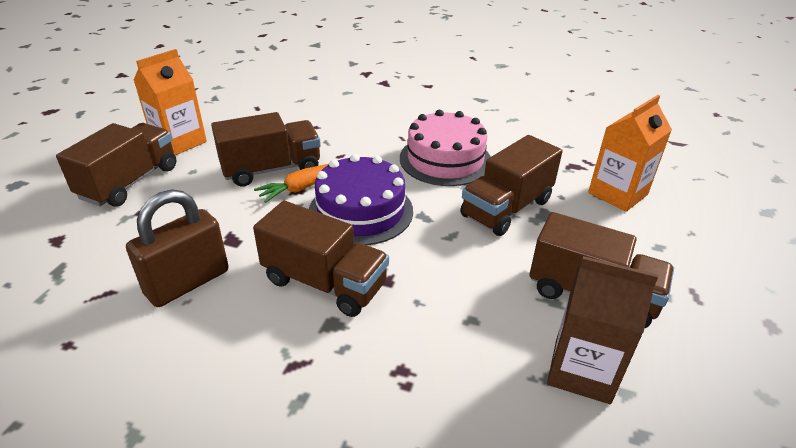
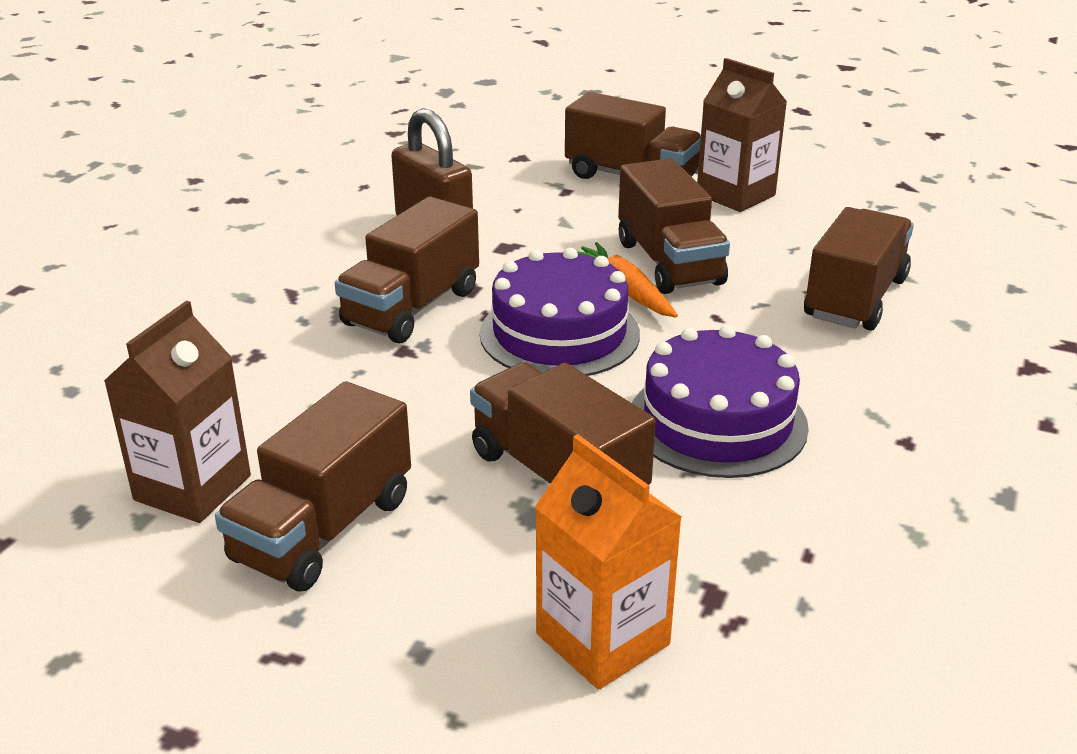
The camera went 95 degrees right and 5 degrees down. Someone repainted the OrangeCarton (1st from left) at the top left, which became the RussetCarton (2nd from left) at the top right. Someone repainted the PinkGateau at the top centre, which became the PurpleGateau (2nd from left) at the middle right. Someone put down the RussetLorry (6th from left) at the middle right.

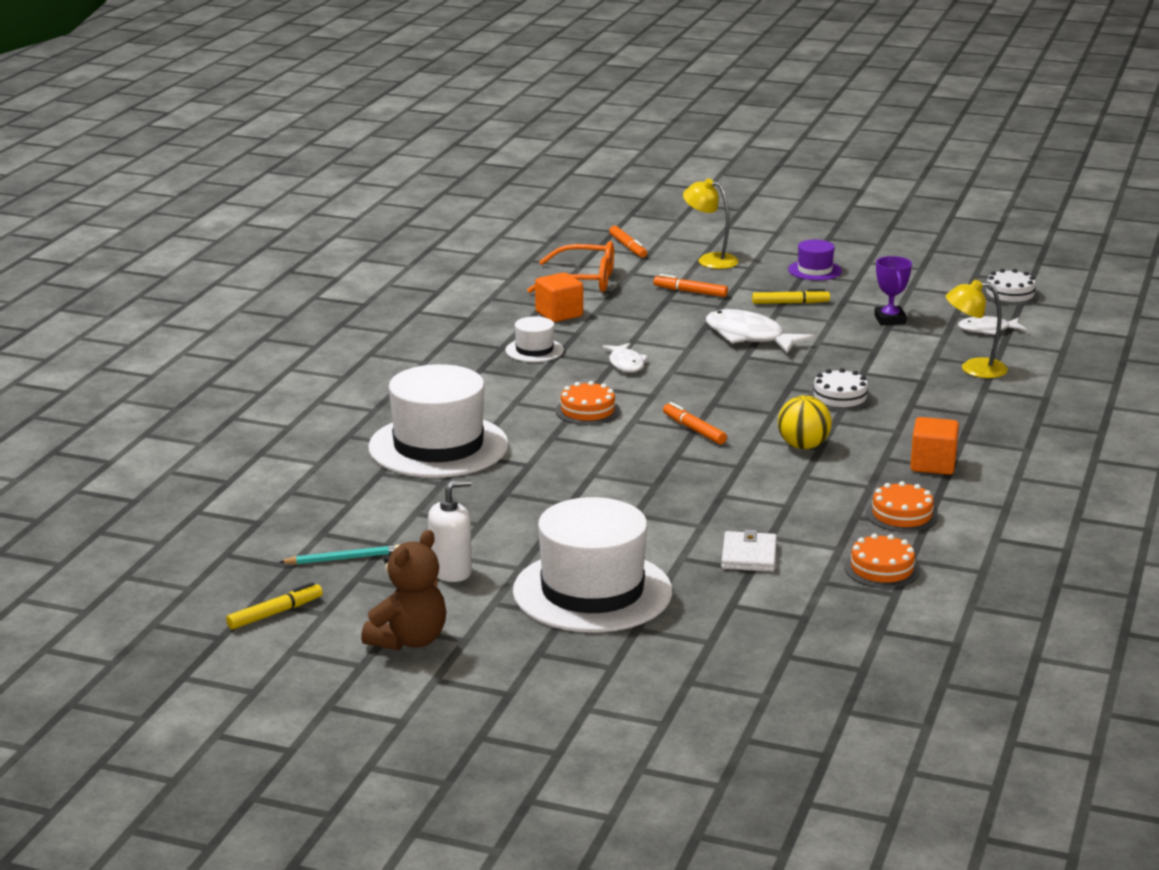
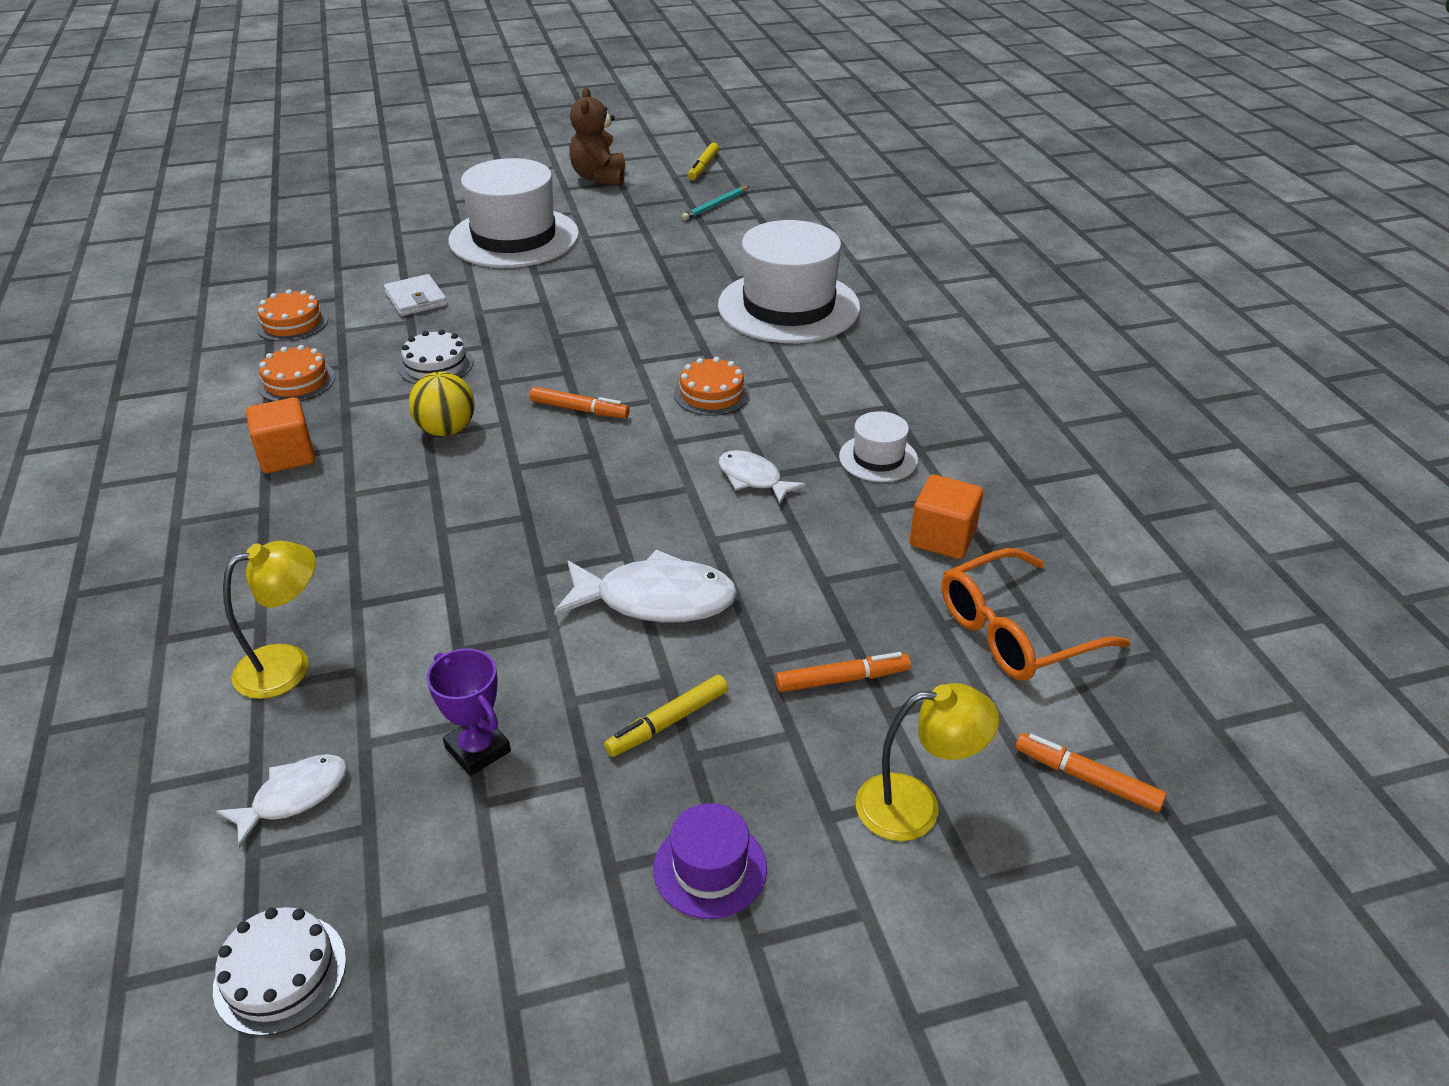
The camera went 145 degrees right and 15 degrees up. Someone took away the SnowWhiteSoapPump at the centre. Someone carried the SnowWhiteGateau (1st from left in the first image) from the middle right to the top left.

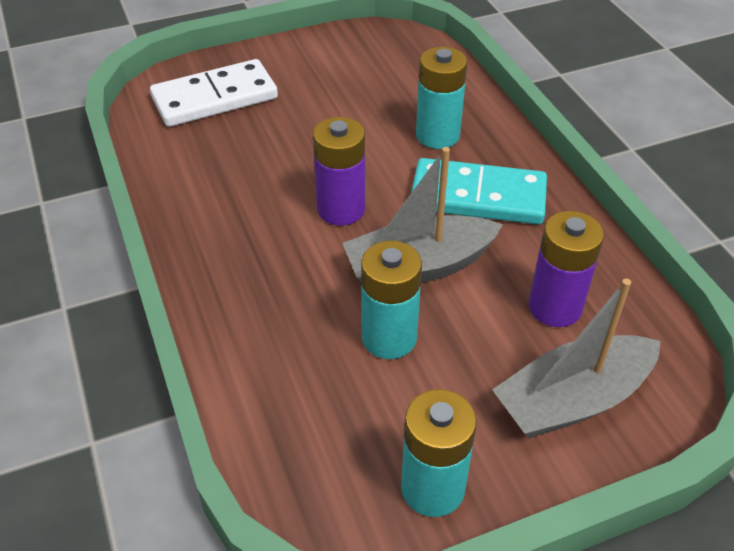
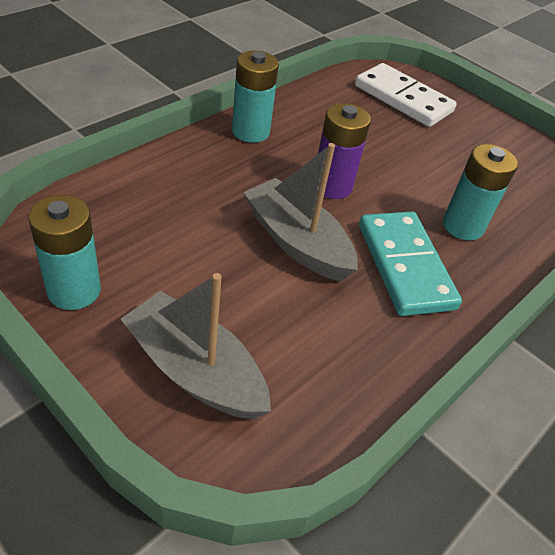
The camera went 60 degrees right and 0 degrees up. Someone carried the TealBattery (1st from left in the first image) from the centre to the top centre. Someone took away the PurpleBattery (2nd from left) at the middle right.

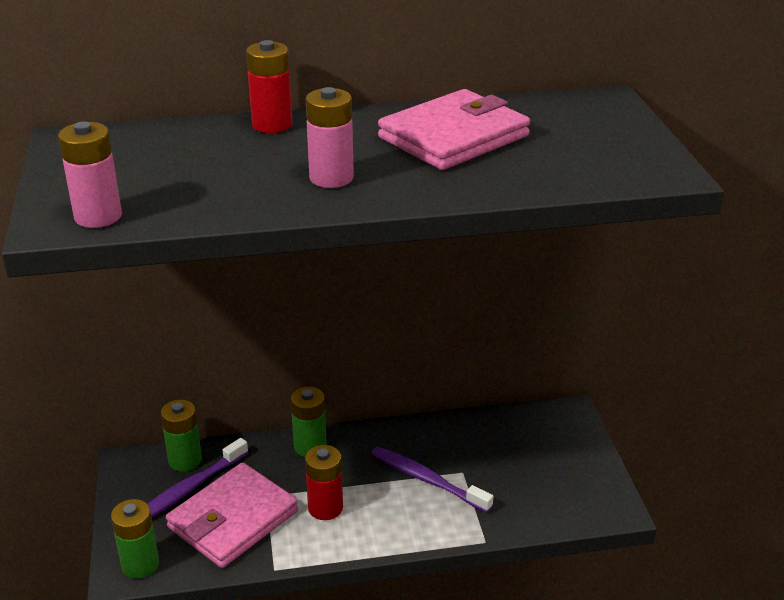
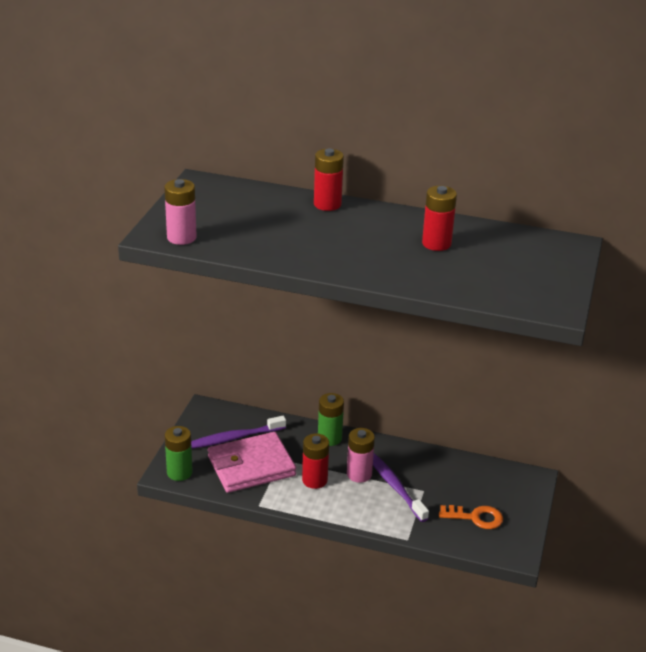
The camera went 25 degrees right and 0 degrees up. Someone took away the EmeraldBattery (2nd from left) at the bottom left. Someone carried the PinkBattery (2nd from left) from the top centre to the bottom centre. Someone swapped the PinkBillfold (2nd from left) at the top centre for the ScarletBattery (3rd from left) at the middle right. Someone put down the OrangeLatchkey at the bottom right.

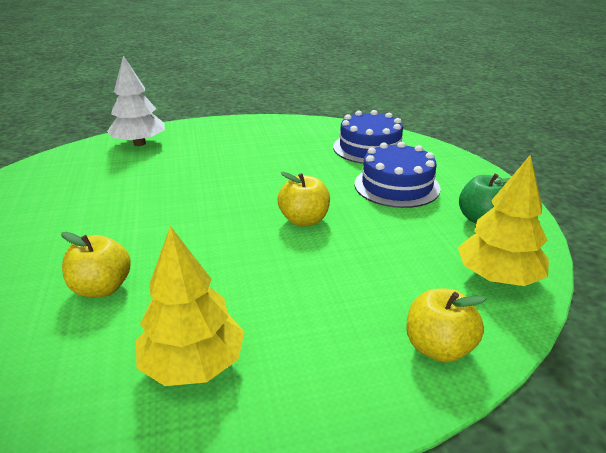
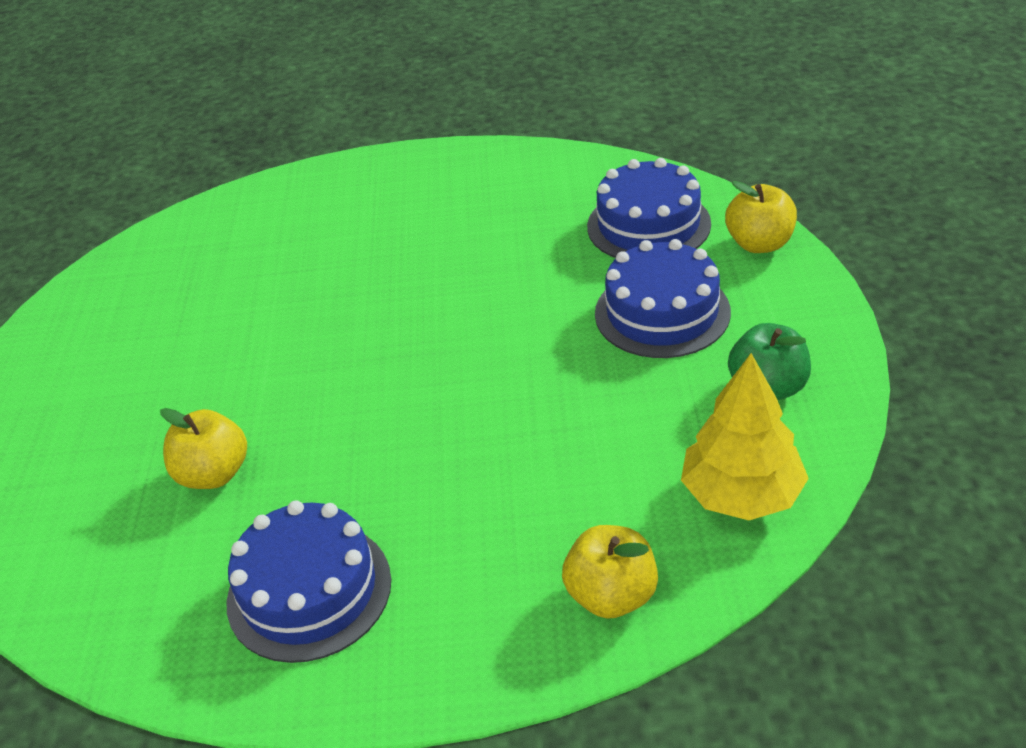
The camera went 15 degrees right and 10 degrees up. Someone took away the SnowWhiteToyTree at the top left. Someone swapped the YellowToyTree (1st from left) at the bottom left for the BlueGateau (1st from left) at the bottom left. Someone carried the YellowApple (2nd from left in the first image) from the centre to the top right.

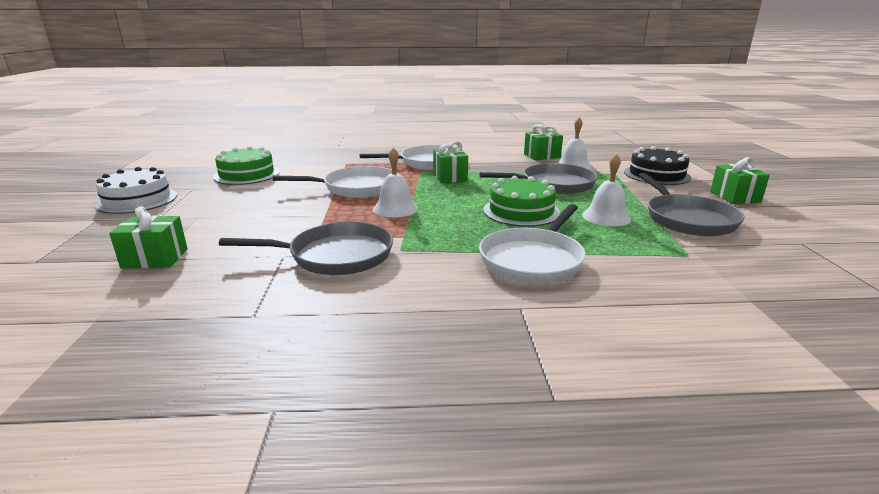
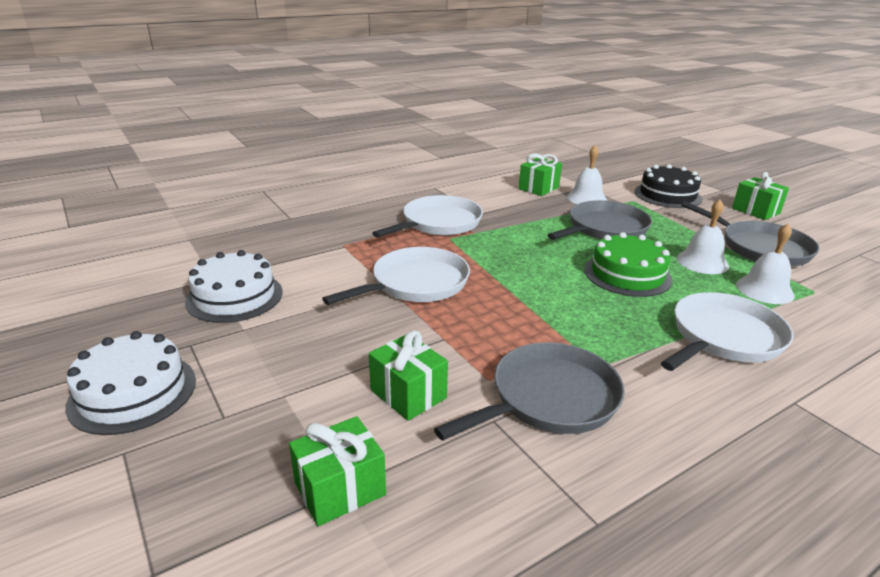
The camera went 30 degrees left and 5 degrees up. Someone repainted the EmeraldGateau (1st from left) at the middle left, which became the SnowWhiteGateau (2nd from left) at the middle left. Someone carried the SnowWhiteSchoolBell (1st from left in the first image) from the centre to the middle right. Someone carried the EmeraldWrappedGift (2nd from left) from the top centre to the centre. Someone rotated the SnowWhiteFryingPan (3rd from left) at the centre by 135 degrees counterclockwise.

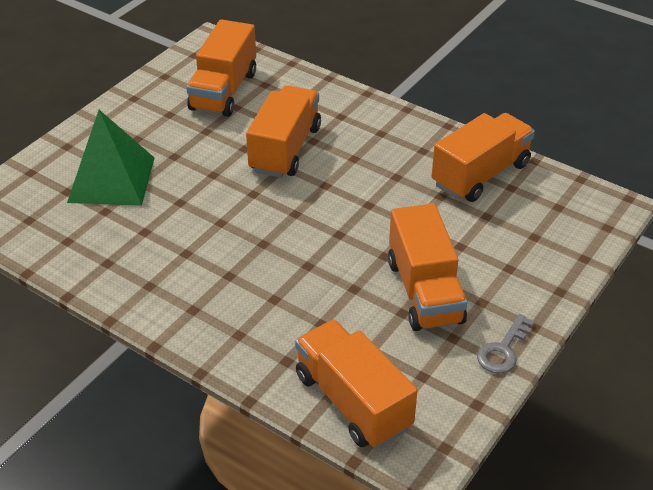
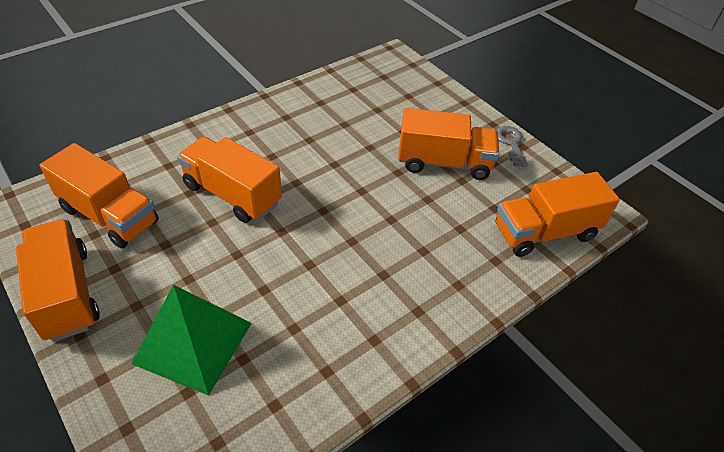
The camera went 75 degrees left and 5 degrees up. Someone carried the OrangeLorry (5th from left in the first image) from the top right to the middle left. Someone rotated the GrayLatchkey at the bottom right by 150 degrees counterclockwise.

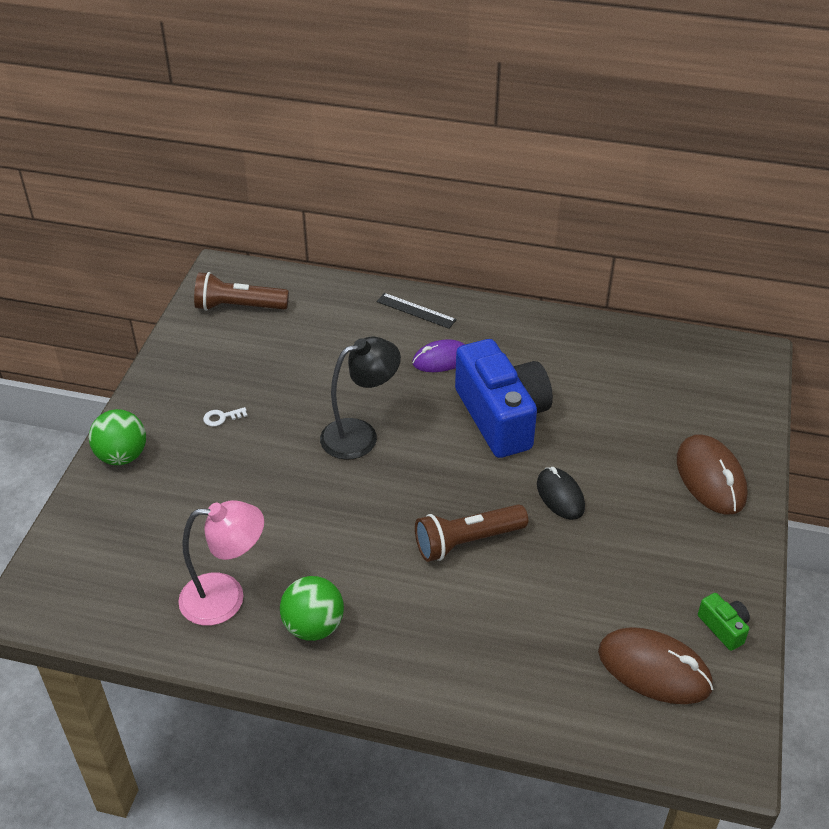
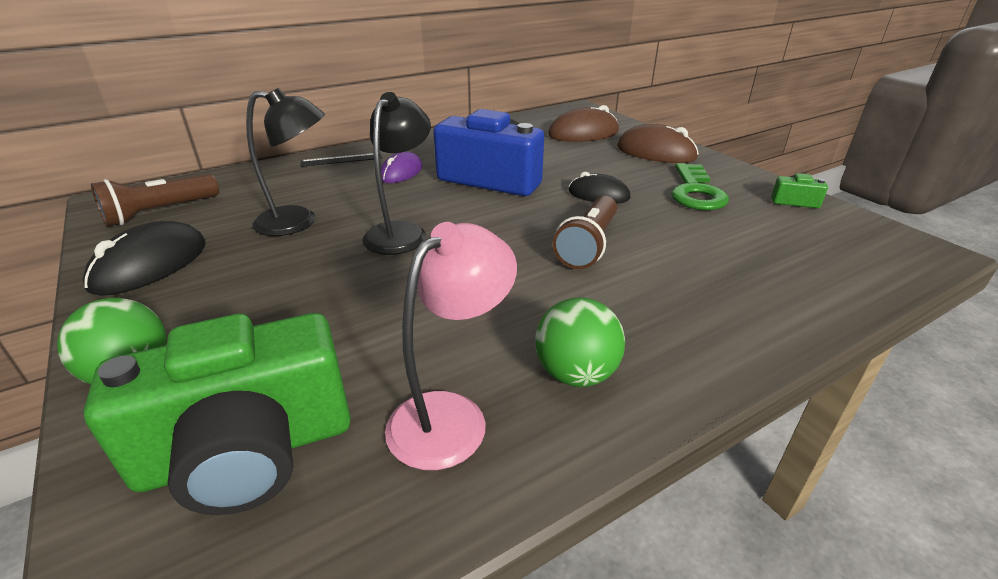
The camera went 45 degrees left and 10 degrees down. Someone took away the SnowWhiteLatchkey at the middle left. Someone carried the RussetComputerMouse (1st from left) from the bottom right to the top centre. Someone put down the EbonyComputerMouse (1st from left) at the middle left. Someone put down the EmeraldCamera (1st from left) at the bottom left. Someone put down the EbonyDeskLamp (1st from left) at the top left. Someone put down the EmeraldLatchkey at the top right.

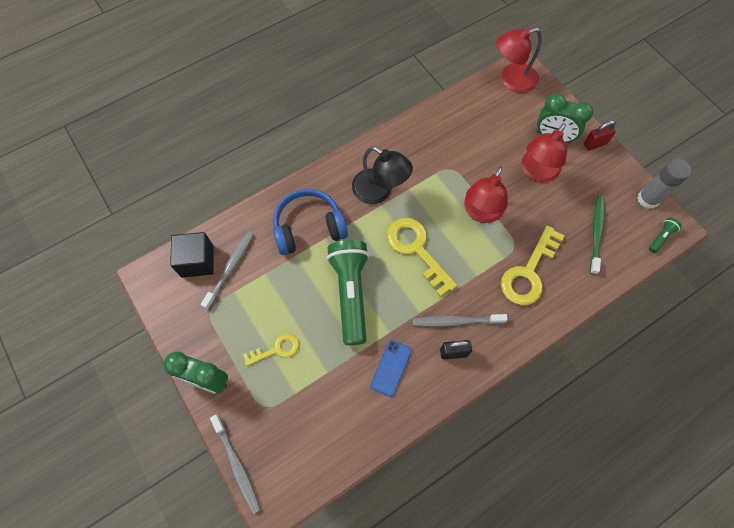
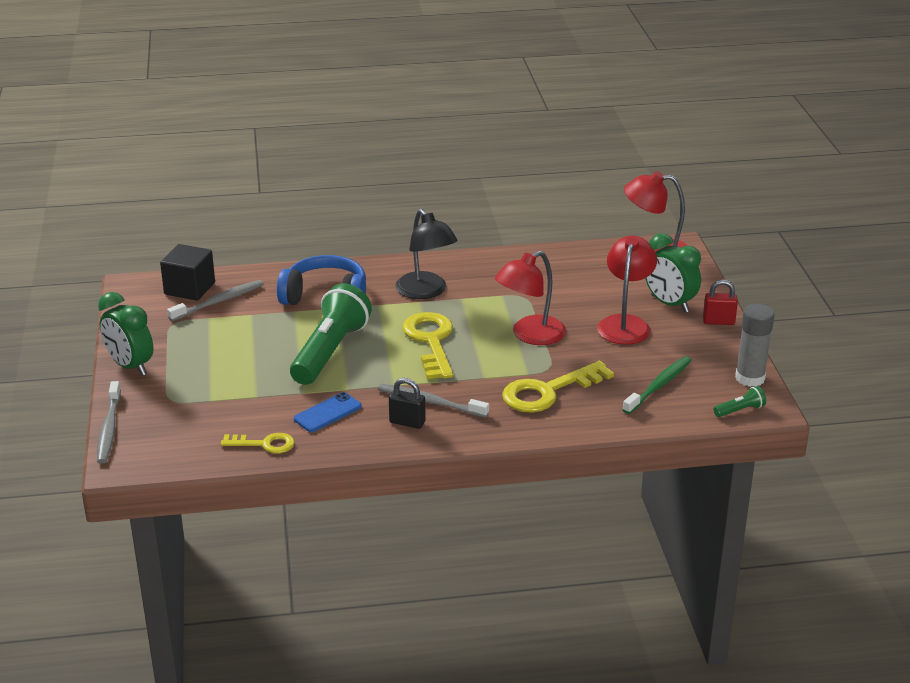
The camera went 25 degrees right and 35 degrees down. Someone carried the YellowLatchkey (1st from left) from the centre to the middle left. Someone rotated the ScarletDeskLamp (3rd from left in the first image) at the top right by 135 degrees clockwise.

